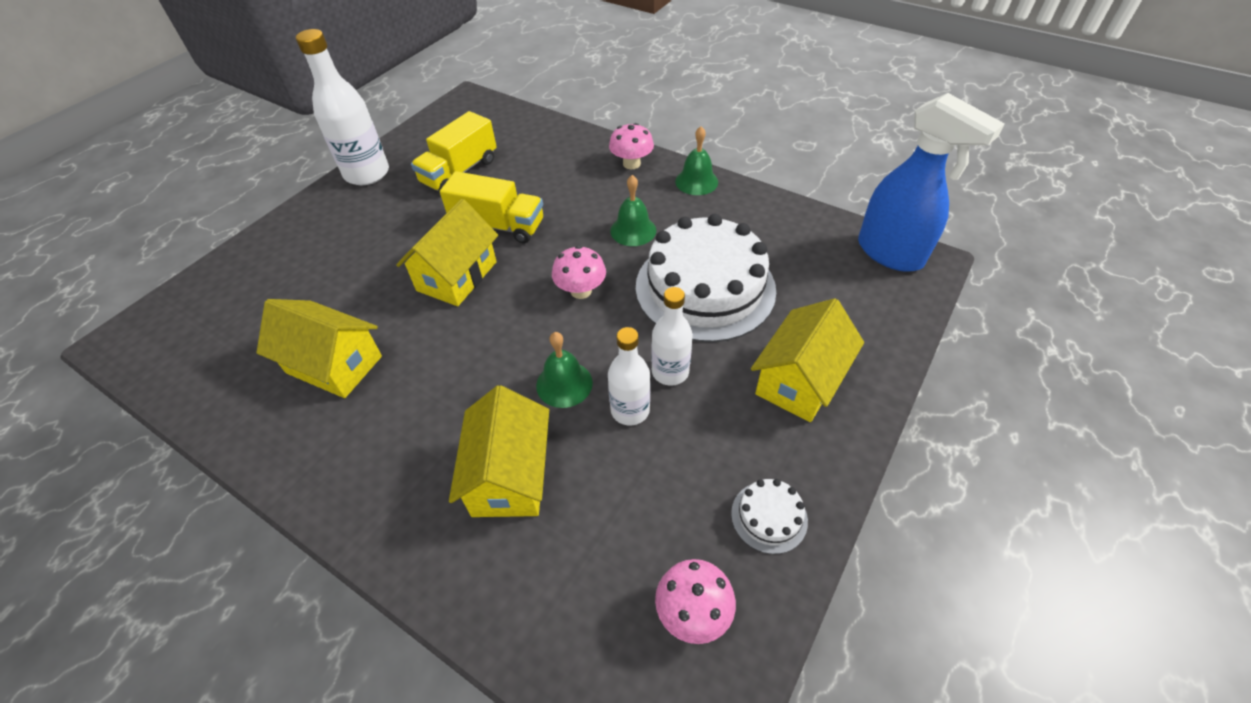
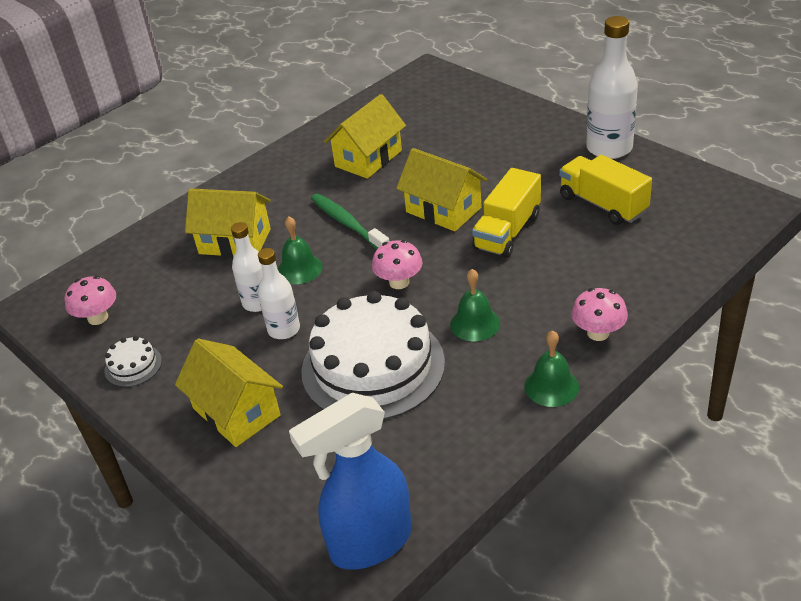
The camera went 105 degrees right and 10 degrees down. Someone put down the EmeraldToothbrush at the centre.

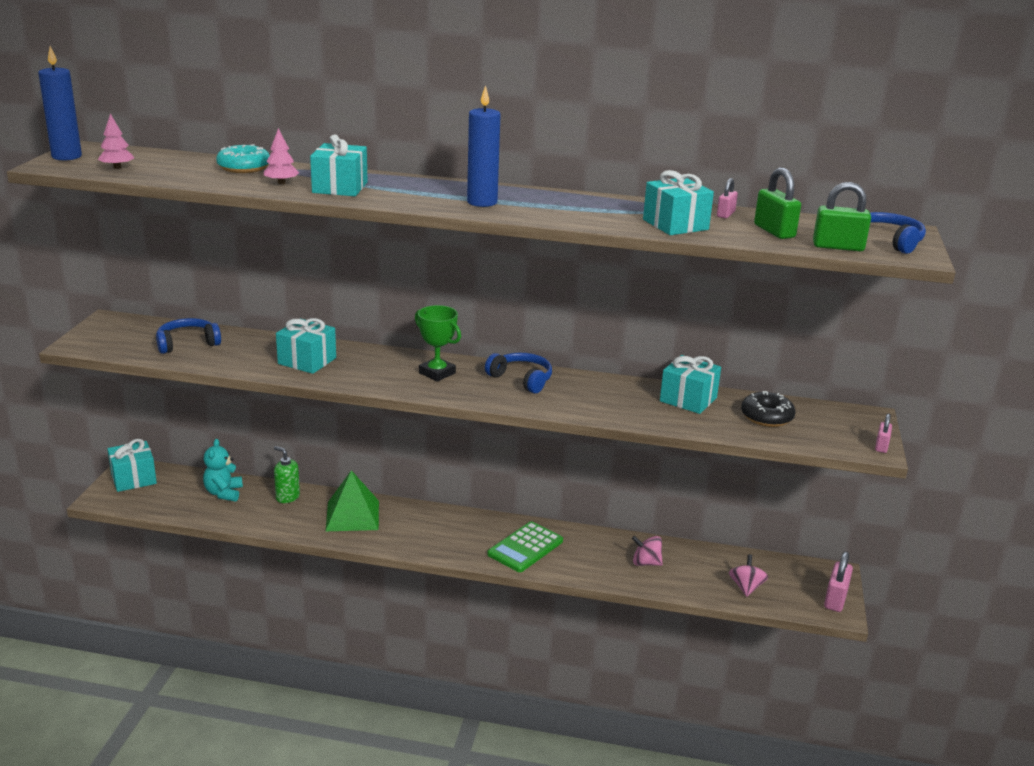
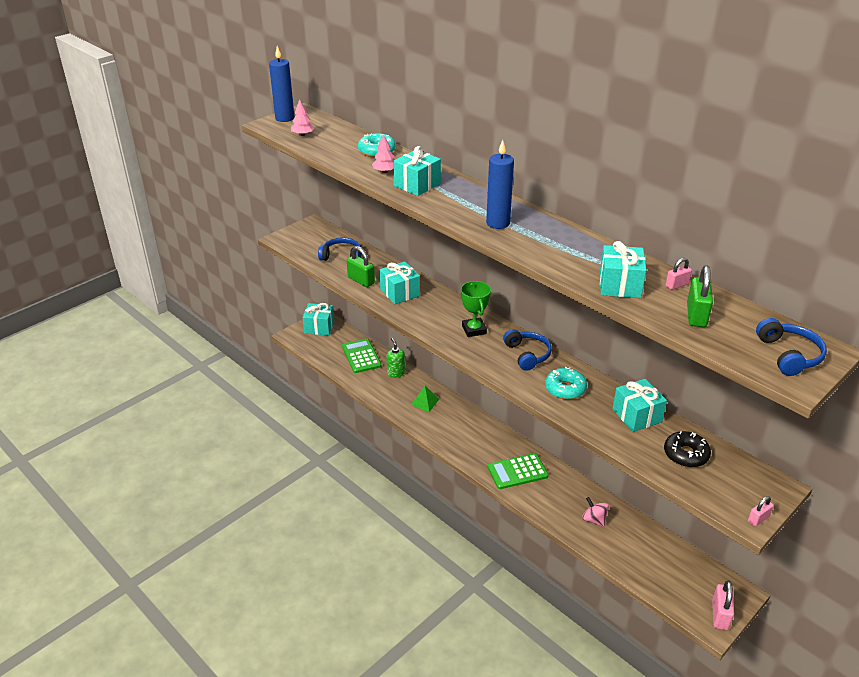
The camera went 35 degrees right and 10 degrees up. Someone swapped the TealStuffedBear at the middle left for the EmeraldCalculator (1st from left) at the centre. Someone scaled the EmeraldPyramid at the centre by 0.58. Someone took away the PinkToyTop (2nd from left) at the bottom right. Someone carried the EmeraldLock (2nd from left in the first image) from the top right to the centre. Someone rotated the PinkLock (2nd from left) at the bottom right by 45 degrees counterclockwise. Someone put down the TealDoughnut (2nd from left) at the centre.

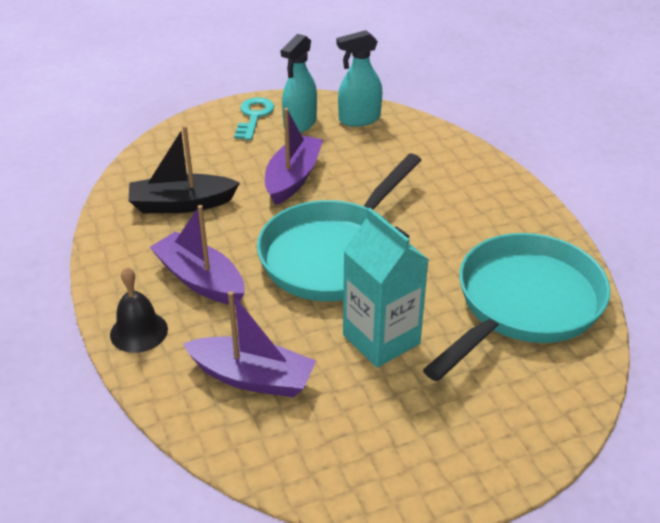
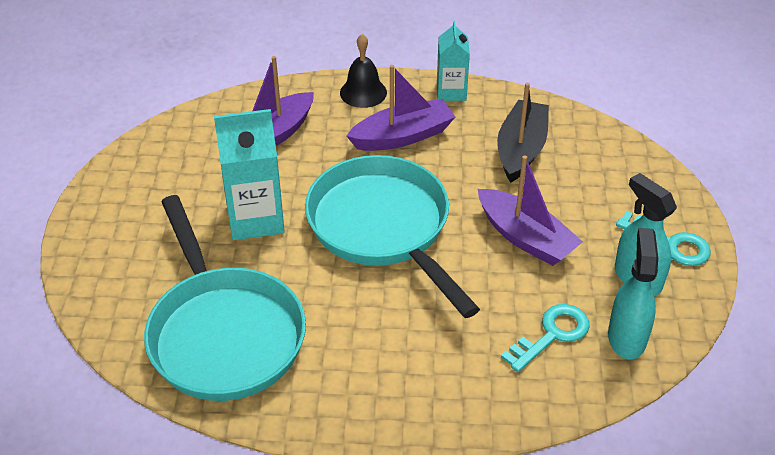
The camera went 115 degrees right and 5 degrees up. Someone put down the TealCarton (2nd from left) at the top centre. Someone put down the TealLatchkey (1st from left) at the bottom right.

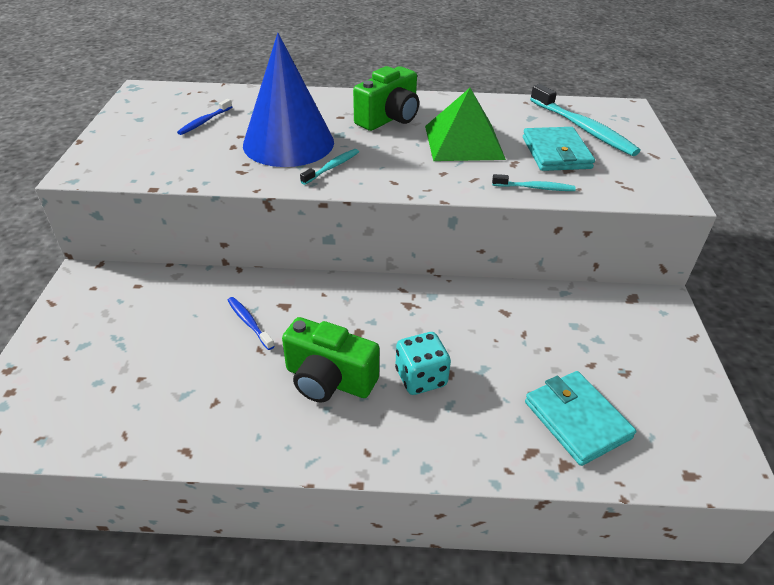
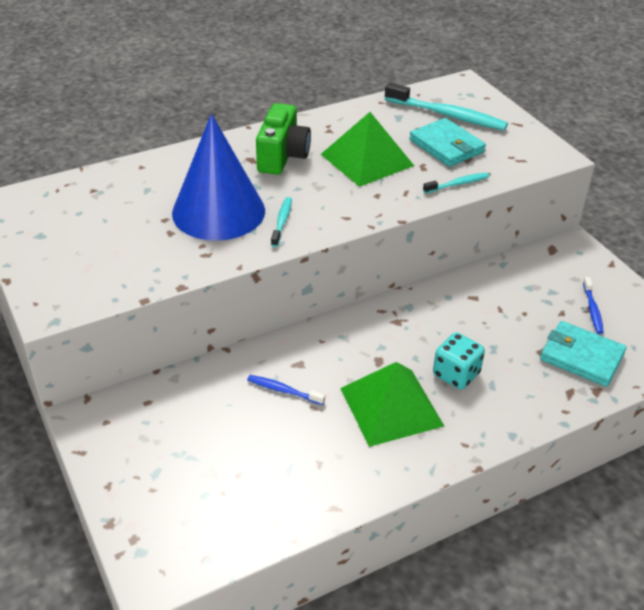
The camera went 30 degrees left and 0 degrees up. Someone carried the BlueToothbrush (1st from left in the first image) from the top left to the middle right. Someone swapped the EmeraldCamera (1st from left) at the centre for the EmeraldPyramid (2nd from left) at the centre.

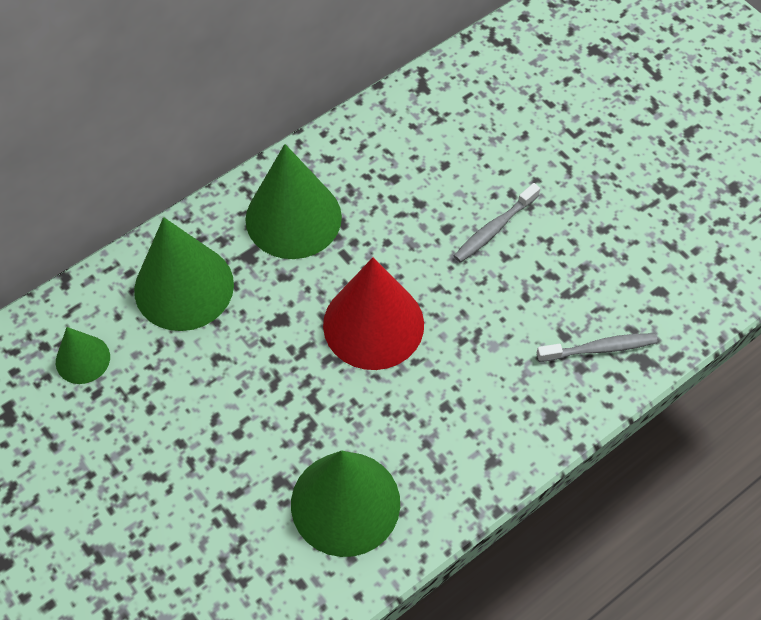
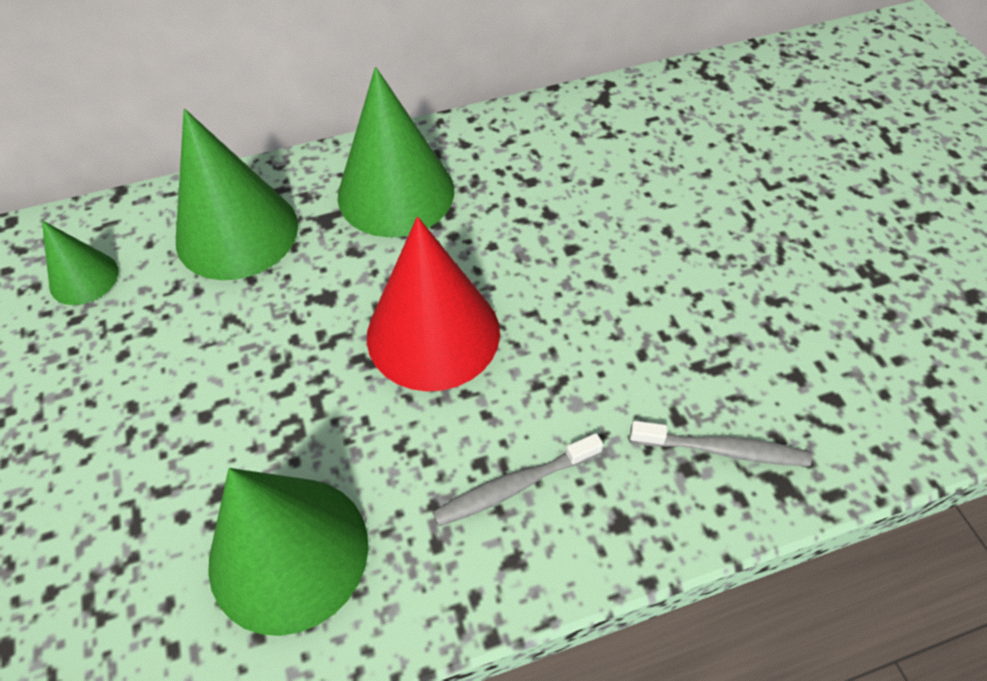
The camera went 20 degrees right and 5 degrees down. Someone carried the GrayToothbrush (1st from left) from the centre to the bottom centre.

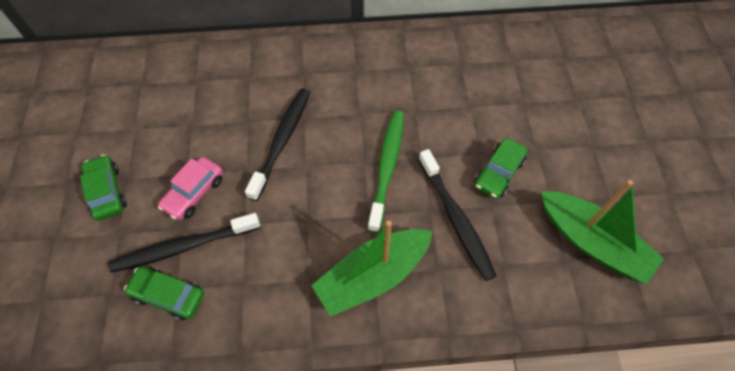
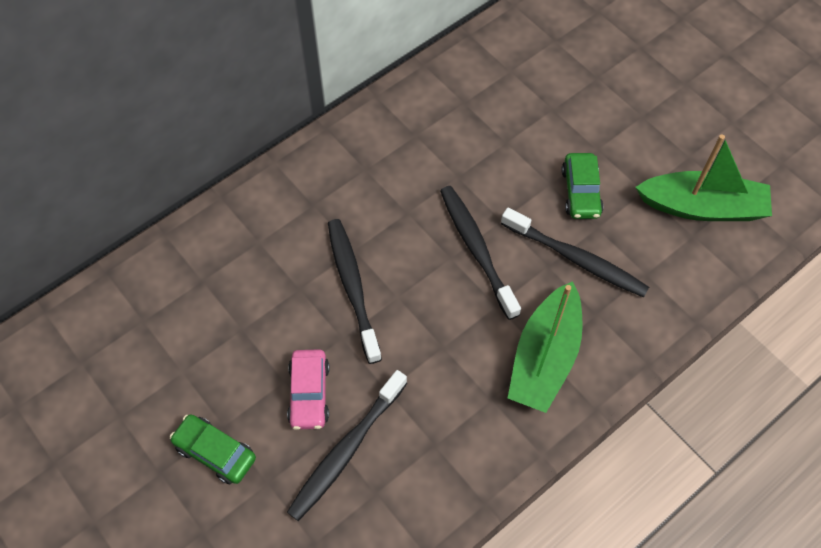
The camera went 35 degrees left and 0 degrees up. Someone took away the EmeraldCar (2nd from left) at the bottom left. Someone repainted the EmeraldToothbrush at the centre, which became the EbonyToothbrush (3rd from left) at the centre.

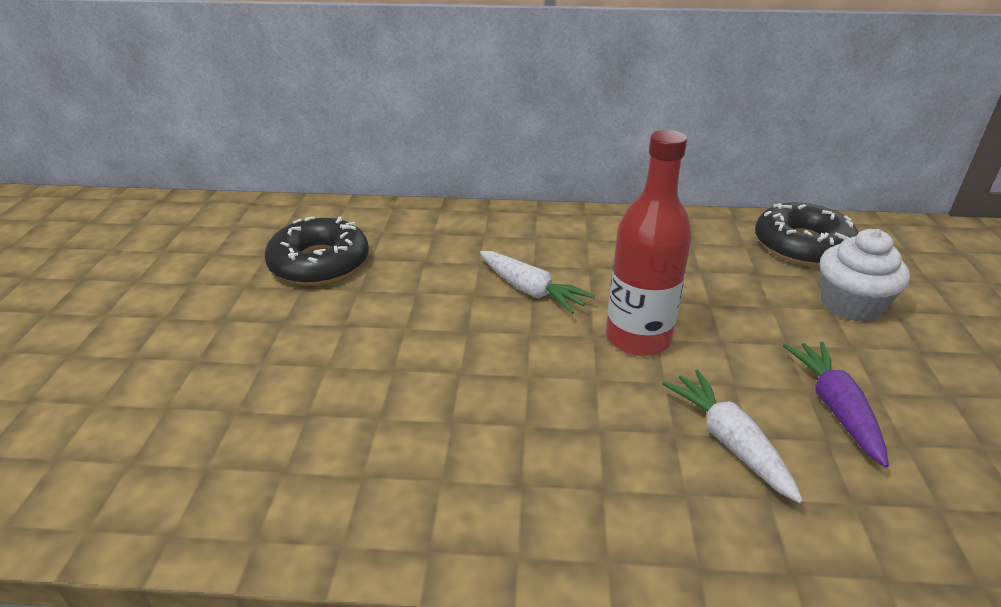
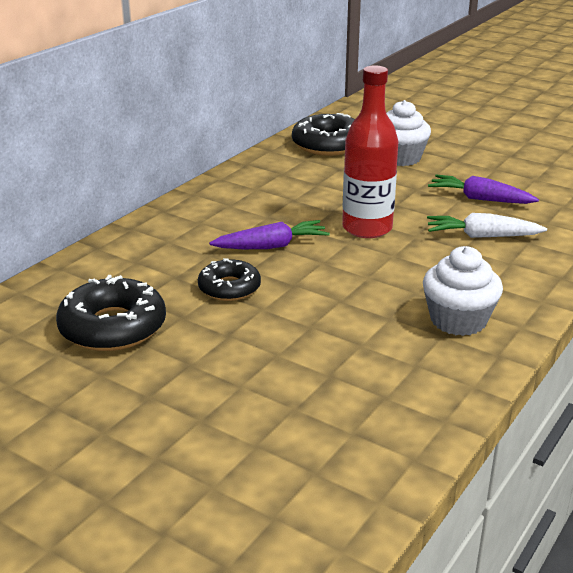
The camera went 60 degrees left and 5 degrees down. Someone repainted the SnowWhiteRootVegetable (1st from left) at the centre, which became the PurpleRootVegetable (1st from left) at the centre. Someone put down the EbonyDoughnut (2nd from left) at the centre. Someone put down the SnowWhiteFairyCake (2nd from left) at the middle right.

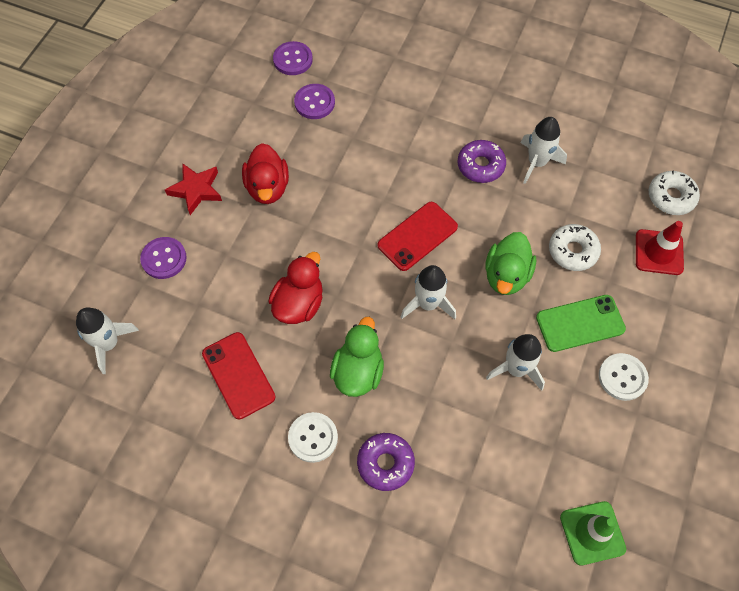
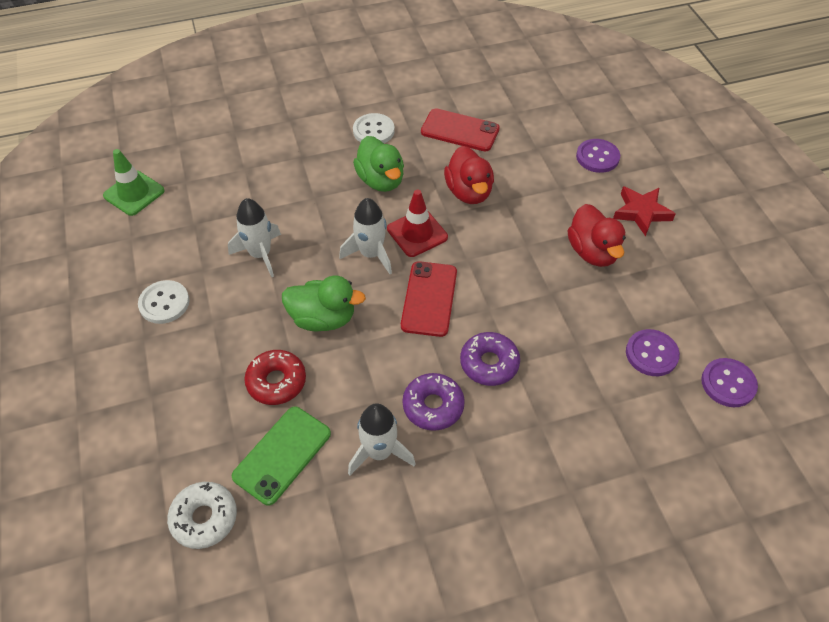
The camera went 140 degrees right and 10 degrees down. Someone took away the SnowWhiteRocket (1st from left) at the middle left. Someone rotated the ScarletToyDuck (1st from left in the first image) at the top centre by 150 degrees counterclockwise. Someone carried the PurpleDoughnut (1st from left in the first image) from the bottom centre to the centre. Someone rotated the EmeraldToyDuck (2nd from left in the first image) at the middle right by 120 degrees clockwise. Someone carried the EmeraldPhone from the middle right to the bottom centre. Someone repainted the SnowWhiteDoughnut (1st from left) at the middle right, which became the ScarletDoughnut at the middle left. Someone carried the ScarletSafetyCone from the middle right to the centre.

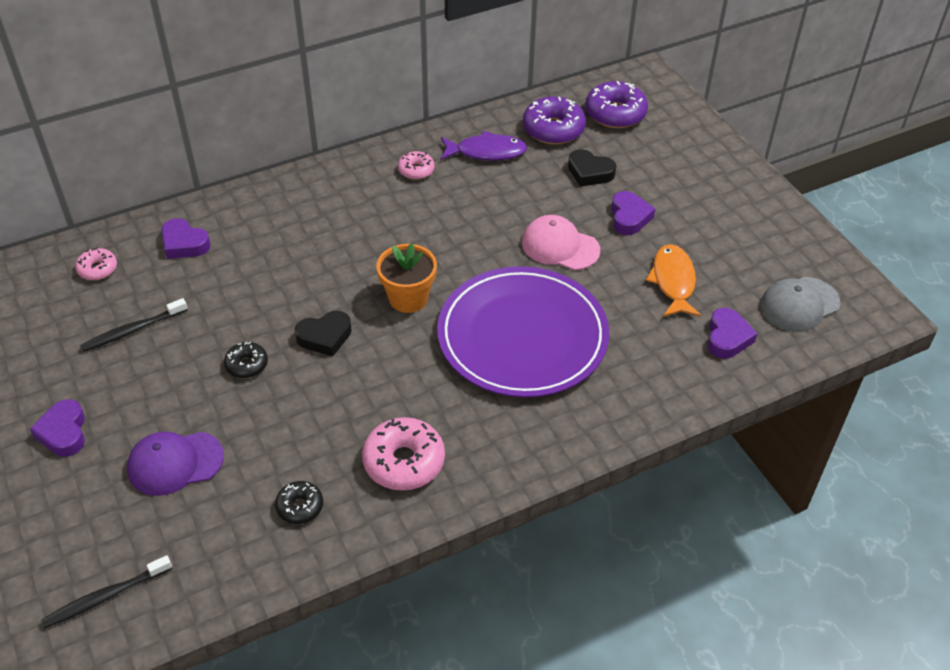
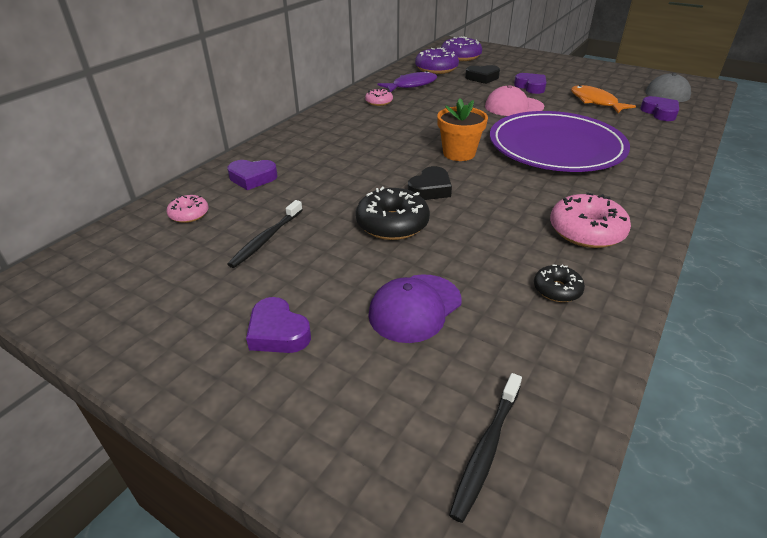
The camera went 30 degrees left and 10 degrees down. Someone scaled the EbonyDoughnut (1st from left) at the middle left by 1.78.

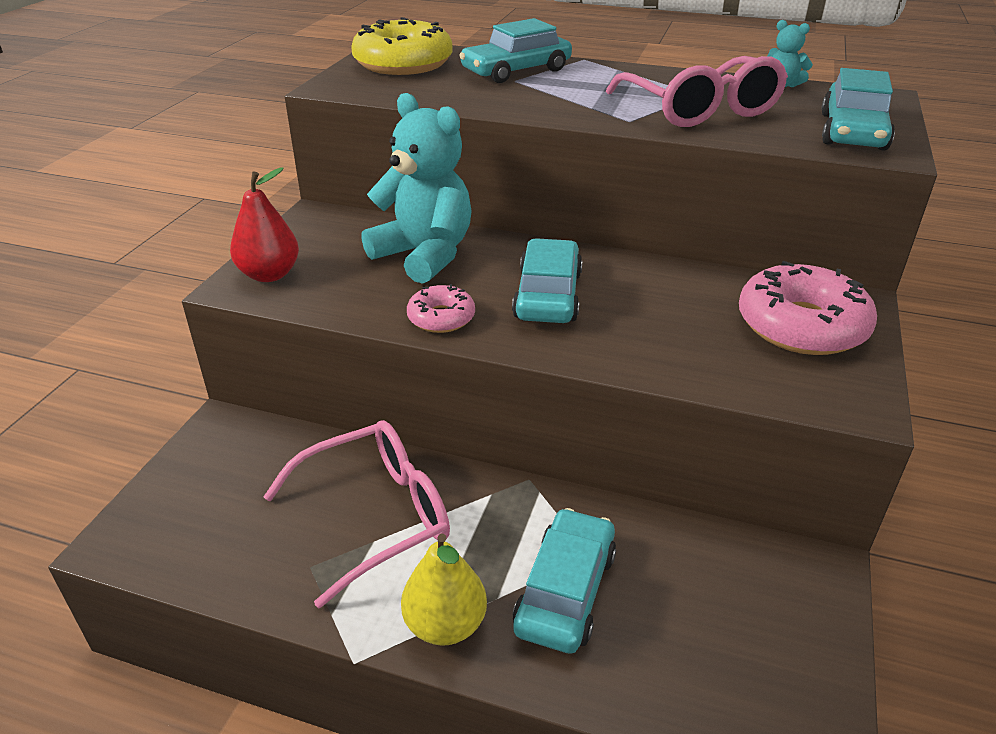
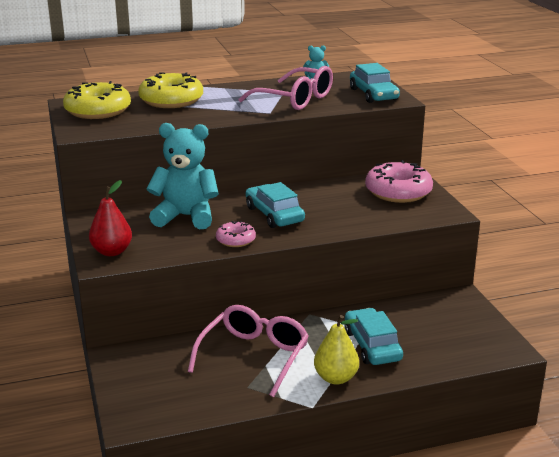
The camera went 35 degrees left and 10 degrees down. Someone swapped the TealCar (1st from left) at the top centre for the YellowDoughnut (2nd from left) at the top left.

